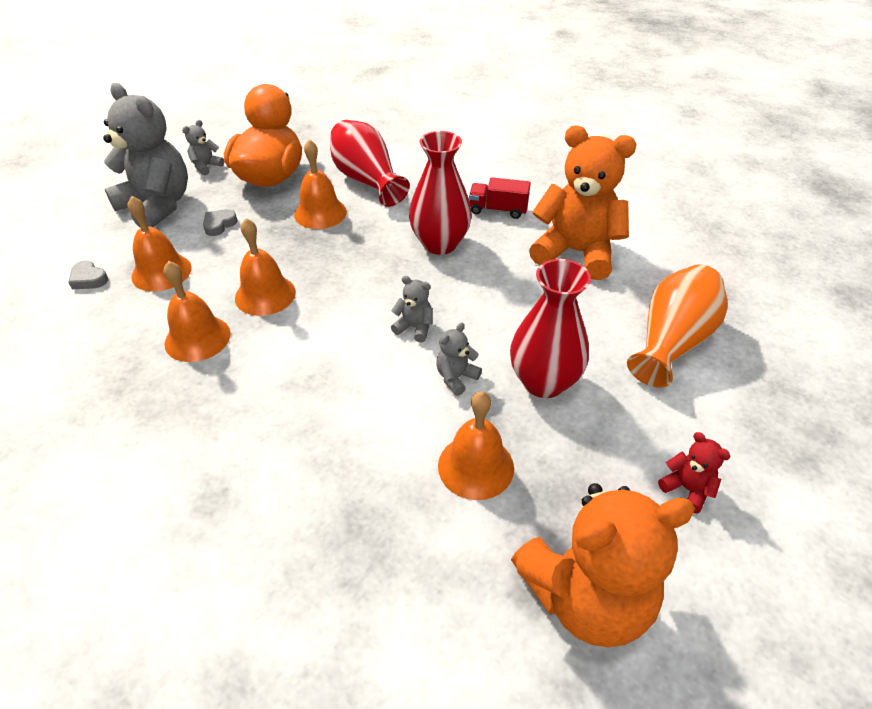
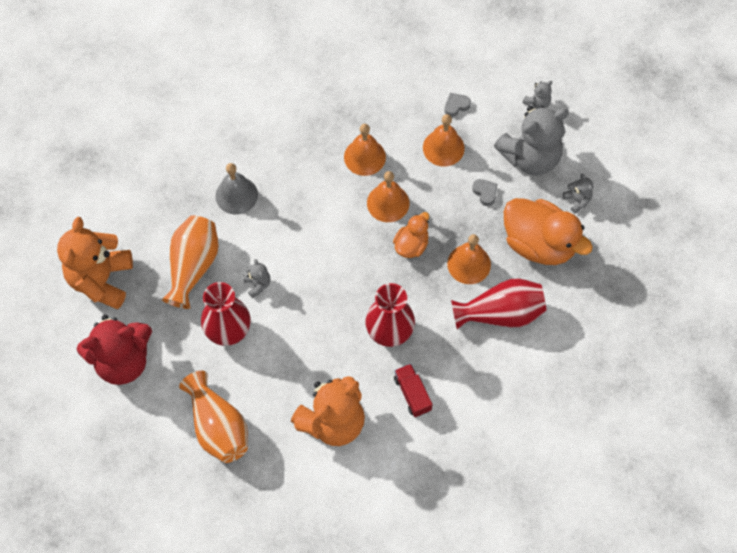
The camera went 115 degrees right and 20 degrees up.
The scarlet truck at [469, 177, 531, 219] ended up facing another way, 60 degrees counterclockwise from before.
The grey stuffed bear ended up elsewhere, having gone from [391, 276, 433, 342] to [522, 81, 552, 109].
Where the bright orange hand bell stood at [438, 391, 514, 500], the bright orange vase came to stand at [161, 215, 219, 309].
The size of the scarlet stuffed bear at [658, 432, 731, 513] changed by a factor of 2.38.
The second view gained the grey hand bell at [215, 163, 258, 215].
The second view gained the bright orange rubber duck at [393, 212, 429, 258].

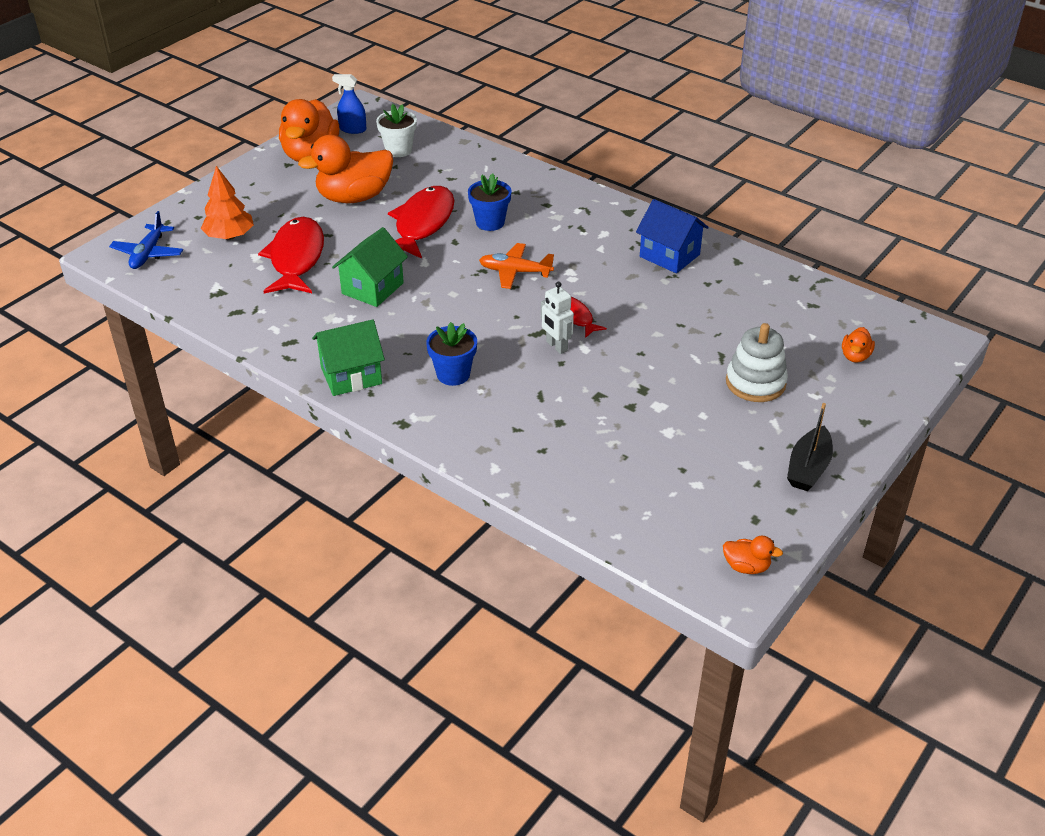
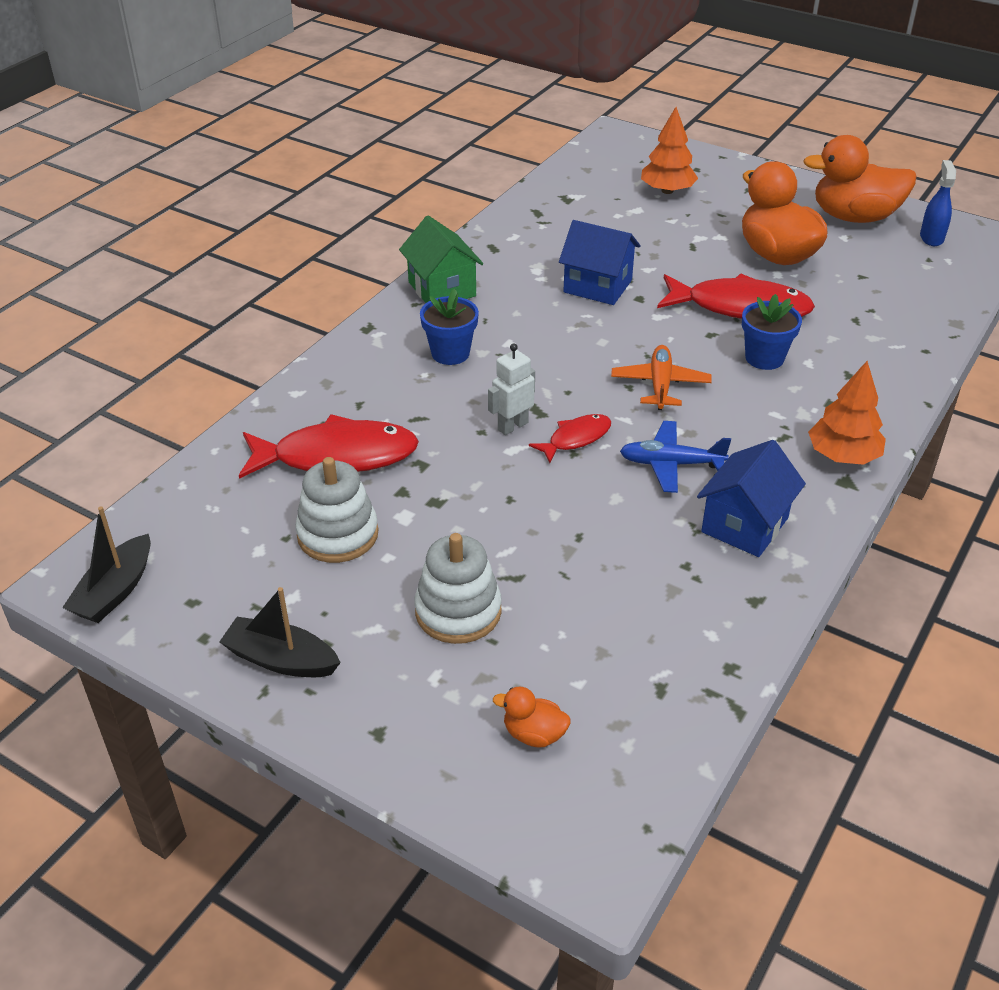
The camera went 85 degrees right and 0 degrees up.
The second view lost the white flower pot at [376, 104, 417, 157].
The blue aeroplane ended up elsewhere, having gone from [109, 211, 183, 269] to [620, 421, 731, 493].
The scarlet fish ended up elsewhere, having gone from [258, 217, 324, 293] to [239, 414, 419, 479].
What was the emerald house at [332, 227, 408, 307] turned into the blue house at [559, 220, 640, 305].
Where the bright orange rubber duck stood at [723, 536, 783, 574], the ebony sailboat came to stand at [62, 506, 151, 623].
The second view gained the bright orange fir tree at [808, 361, 886, 465].
The second view gained the white stacking rings at [295, 457, 378, 563].

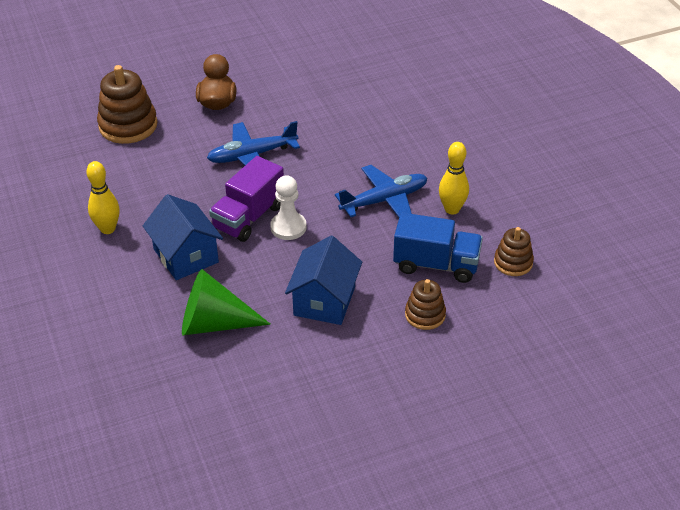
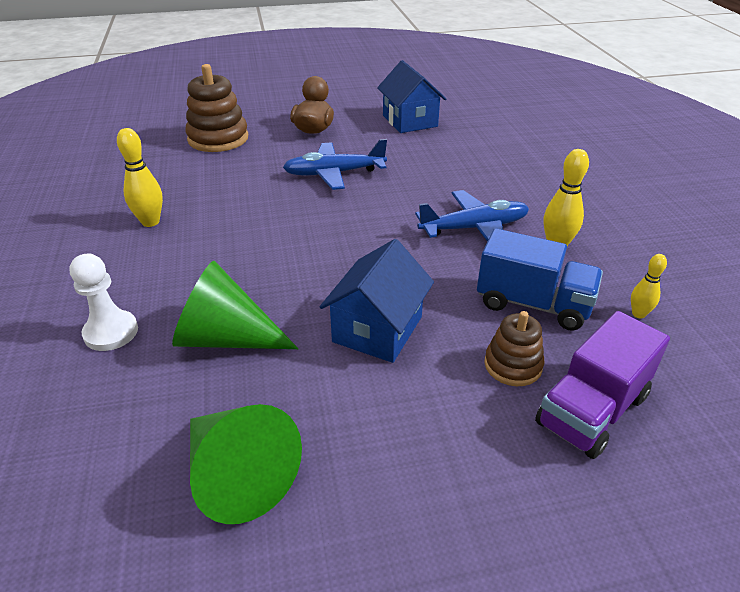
The camera went 10 degrees right and 5 degrees down.
The royal purple truck ended up elsewhere, having gone from [209, 156, 284, 242] to [535, 311, 670, 459].
The white game pawn ended up elsewhere, having gone from [270, 175, 307, 240] to [69, 254, 138, 351].
The blue house ended up elsewhere, having gone from [143, 194, 223, 280] to [377, 60, 446, 133].
Where the brown stacking rings stood at [494, 227, 534, 276], the bright yellow skittle came to stand at [631, 254, 667, 319].
The second view gained the emerald cone at [190, 404, 302, 524].

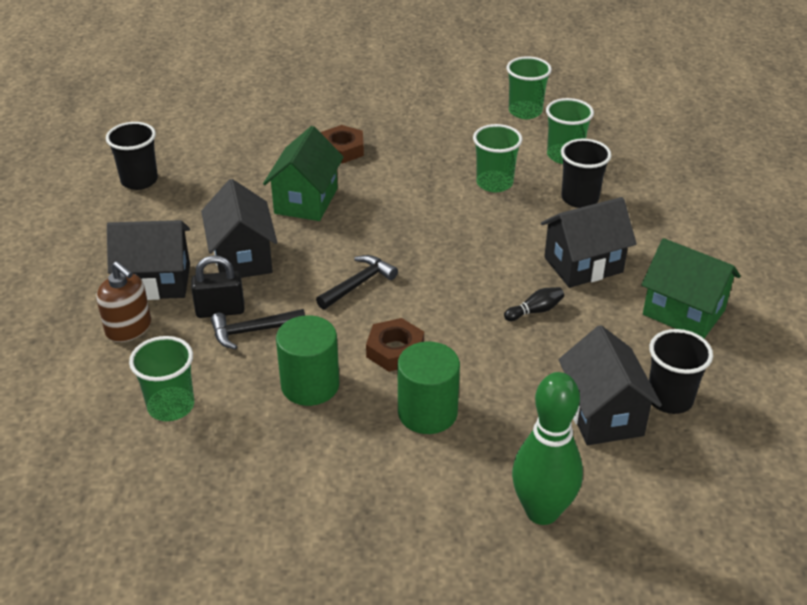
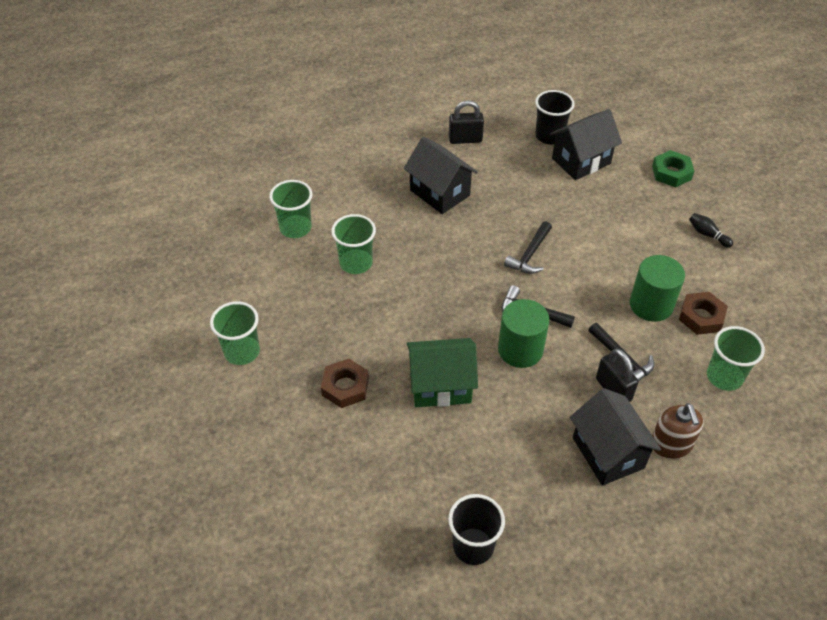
The camera went 110 degrees left and 10 degrees up.
The emerald tumbler ended up elsewhere, having gone from [506, 56, 552, 119] to [210, 301, 260, 365].
The second view lost the ebony tumbler at [561, 139, 612, 208].
The second view lost the ebony house at [201, 179, 277, 278].
Where the emerald house stood at [641, 238, 741, 338], the ebony padlock came to stand at [449, 100, 484, 144].
The brown pump bottle at [97, 261, 151, 342] ended up facing another way, 150 degrees clockwise from before.
The ebony skittle ended up elsewhere, having gone from [504, 287, 564, 321] to [689, 213, 733, 248].
The brown nut ended up elsewhere, having gone from [366, 318, 424, 372] to [679, 292, 728, 335].
The emerald solid cylinder ended up elsewhere, having gone from [398, 342, 460, 434] to [498, 299, 549, 368].
Where the emerald skittle stood at [512, 372, 583, 525], the emerald nut came to stand at [652, 150, 694, 187].
The second view gained the ebony hammer at [504, 221, 552, 274].

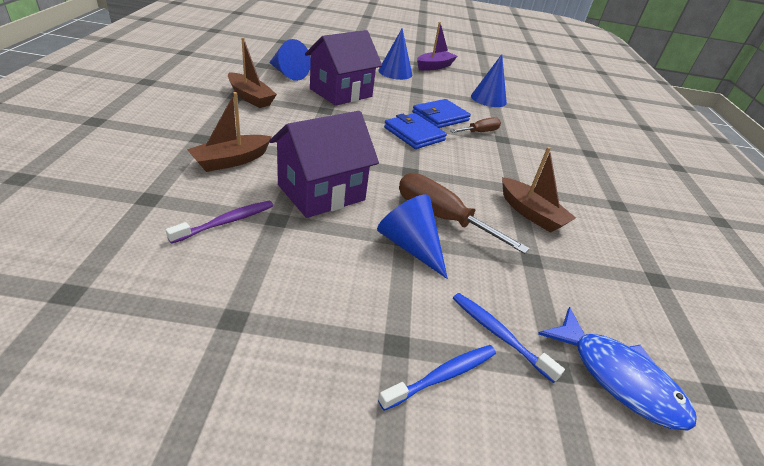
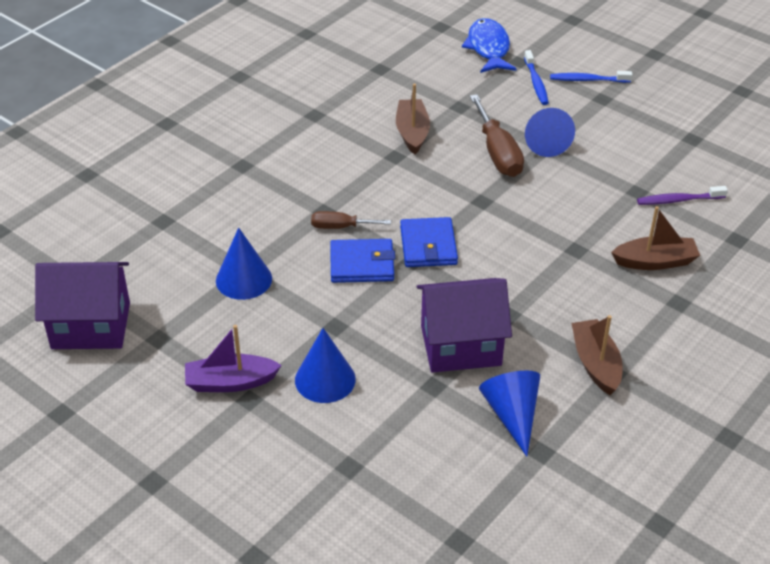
The camera went 140 degrees left and 5 degrees up.
The royal purple house ended up elsewhere, having gone from [269, 111, 379, 218] to [35, 262, 130, 349].

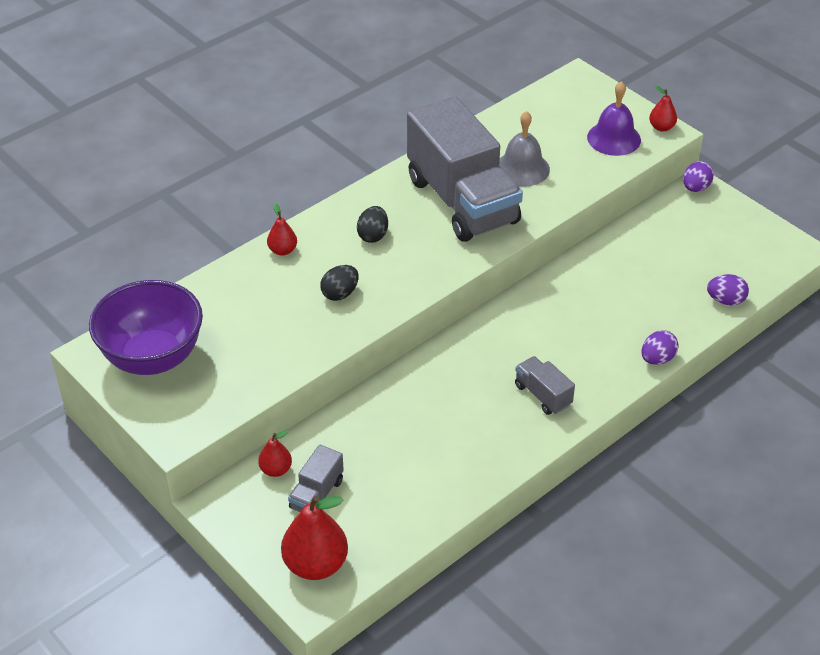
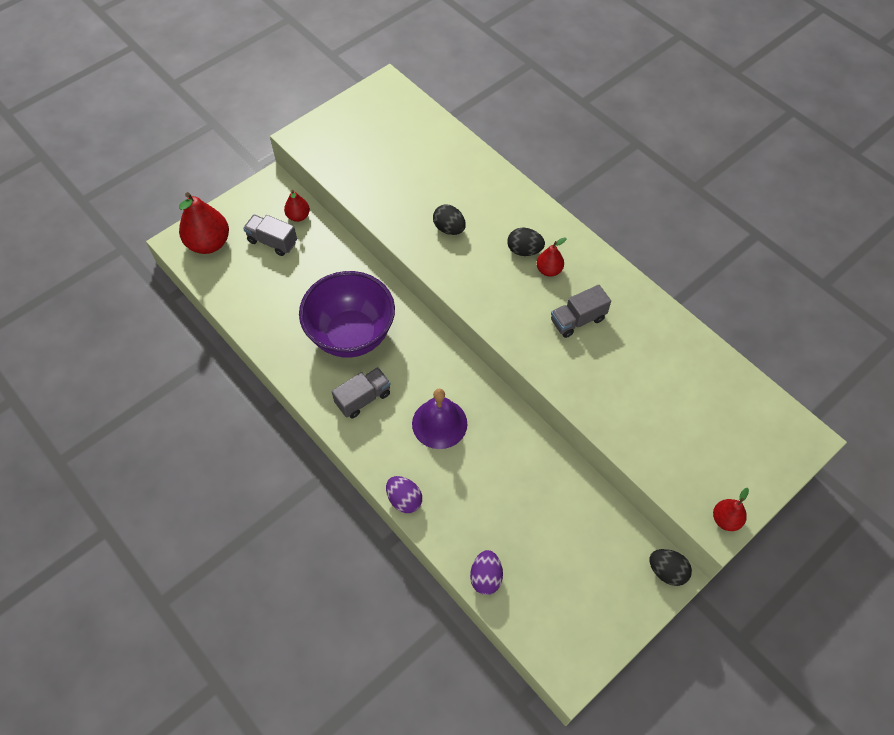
The camera went 90 degrees right and 15 degrees up.
The royal purple hand bell ended up elsewhere, having gone from [587, 81, 641, 156] to [412, 389, 467, 449].
The size of the grey truck at [407, 96, 523, 242] changed by a factor of 0.41.
The second view lost the grey hand bell at [499, 111, 550, 187].
What was the royal purple egg shape at [683, 161, 714, 192] turned into the ebony egg shape at [649, 549, 692, 586].
The scarlet toy pear ended up elsewhere, having gone from [267, 204, 297, 256] to [537, 237, 567, 277].
The royal purple deep dish ended up elsewhere, having gone from [89, 280, 203, 375] to [299, 271, 395, 358].

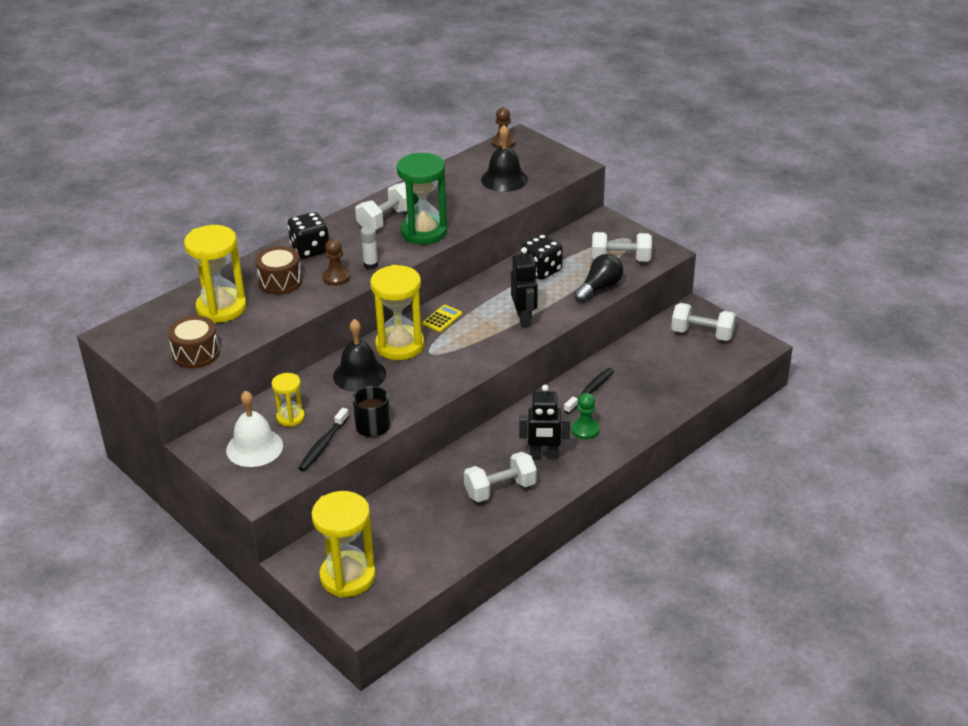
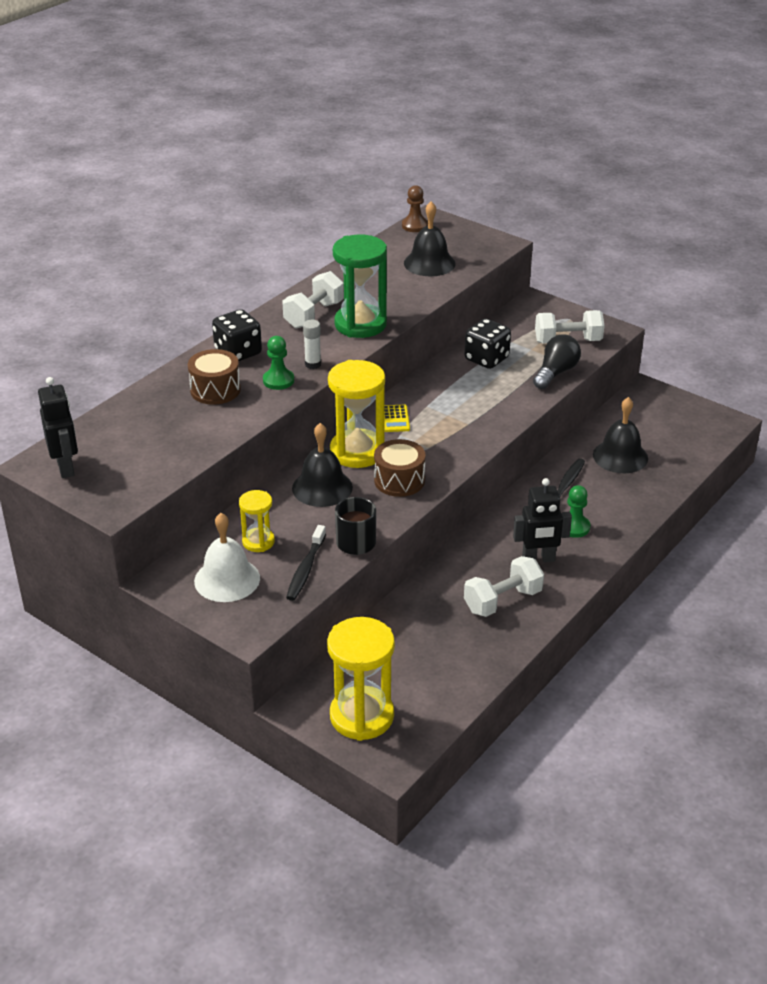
The camera went 10 degrees left and 0 degrees up.
The second view lost the bright yellow sandglass at [184, 225, 247, 323].
What was the brown game pawn at [323, 239, 350, 286] turned into the emerald game pawn at [263, 336, 294, 390].
The ebony robot figure ended up elsewhere, having gone from [511, 247, 538, 327] to [38, 377, 78, 478].
The second view lost the white free weight at [671, 303, 736, 341].
The bright yellow calculator at [423, 305, 462, 332] ended up facing another way, 150 degrees clockwise from before.
The brown drum ended up elsewhere, having gone from [168, 316, 220, 368] to [374, 439, 426, 497].
The second view gained the ebony hand bell at [593, 397, 648, 473].

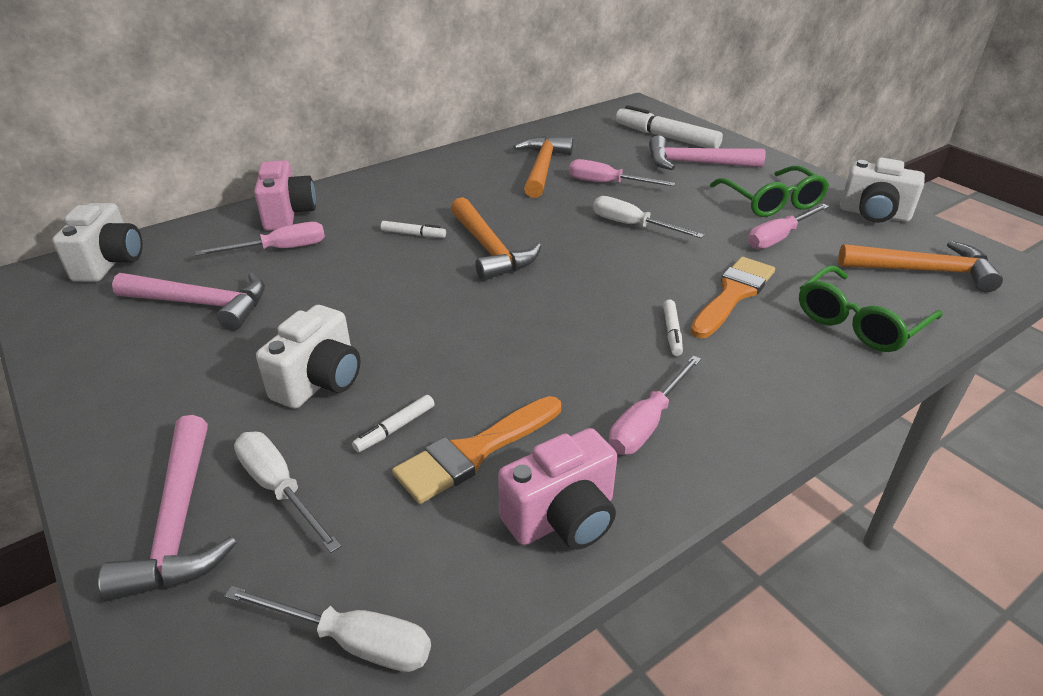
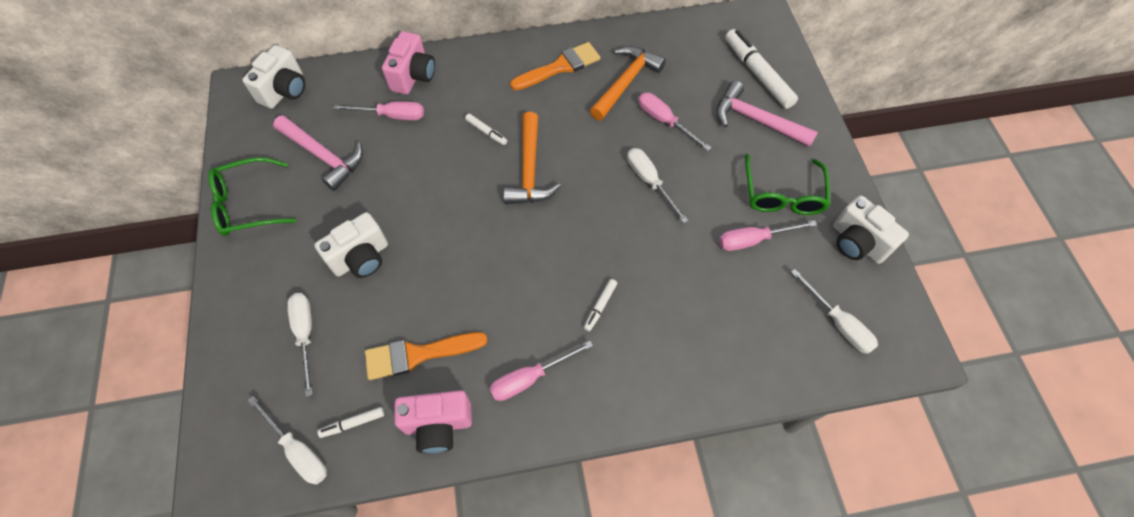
The camera went 25 degrees right and 25 degrees up.
Where the bright orange hammer stood at [838, 241, 1003, 292], the white screwdriver came to stand at [791, 269, 878, 354].
The bright orange paintbrush ended up elsewhere, having gone from [690, 257, 775, 338] to [510, 42, 601, 90].
The emerald glasses ended up elsewhere, having gone from [799, 265, 943, 352] to [208, 157, 296, 236].
The white marker ended up elsewhere, having gone from [352, 395, 435, 452] to [317, 407, 384, 438].
The second view lost the rose-pink hammer at [98, 415, 236, 601].

